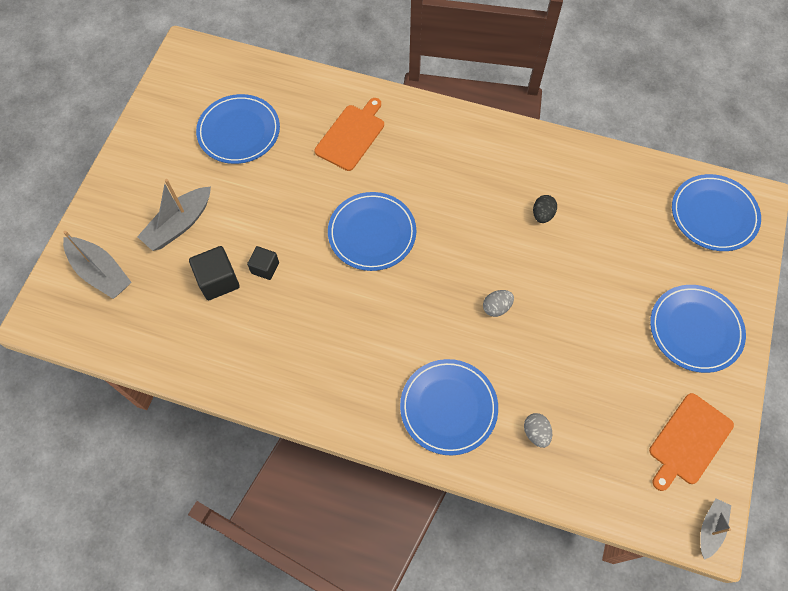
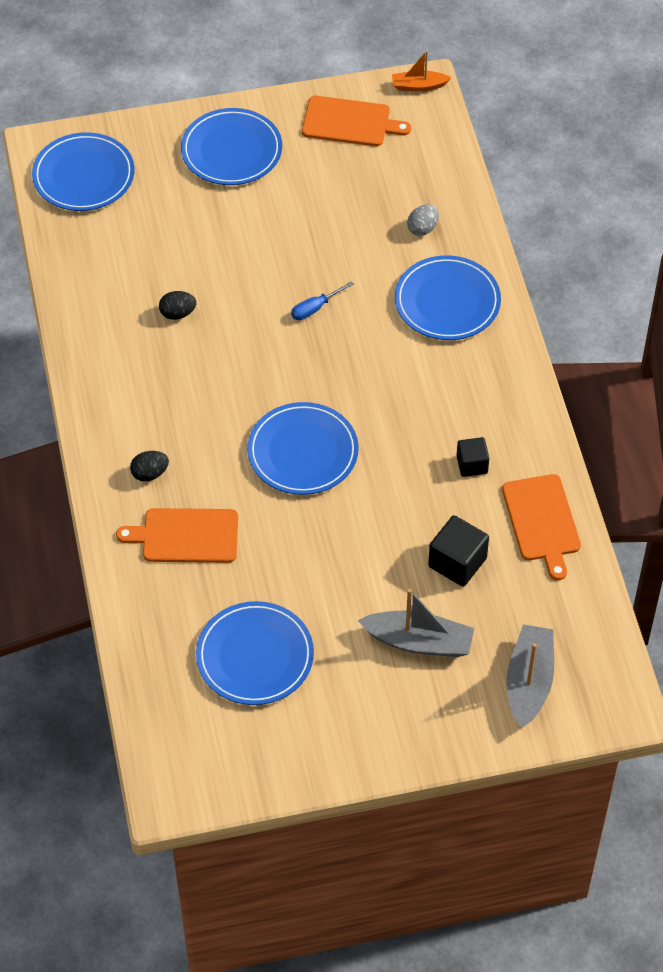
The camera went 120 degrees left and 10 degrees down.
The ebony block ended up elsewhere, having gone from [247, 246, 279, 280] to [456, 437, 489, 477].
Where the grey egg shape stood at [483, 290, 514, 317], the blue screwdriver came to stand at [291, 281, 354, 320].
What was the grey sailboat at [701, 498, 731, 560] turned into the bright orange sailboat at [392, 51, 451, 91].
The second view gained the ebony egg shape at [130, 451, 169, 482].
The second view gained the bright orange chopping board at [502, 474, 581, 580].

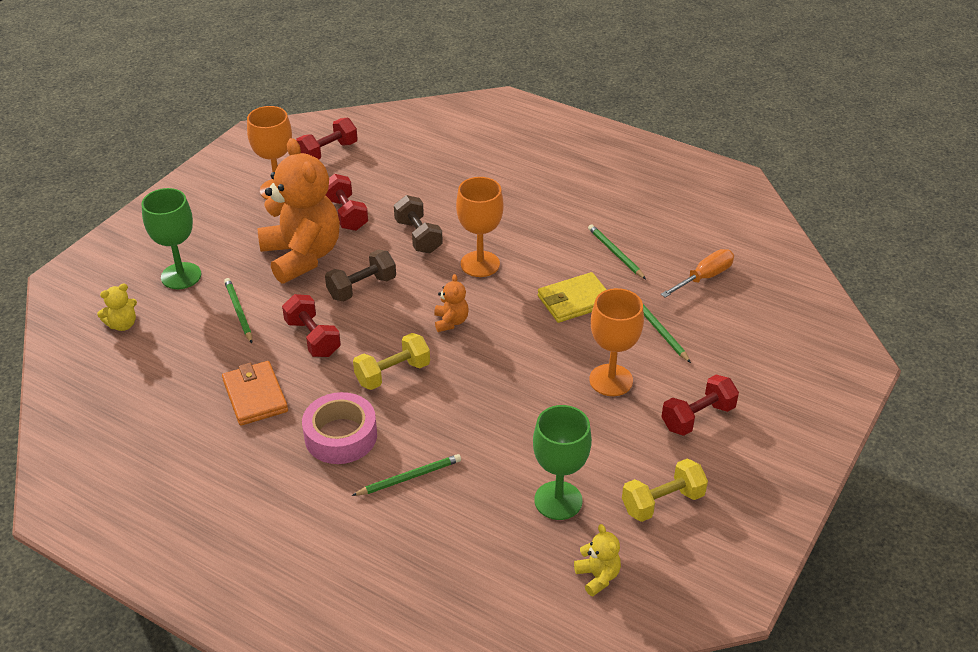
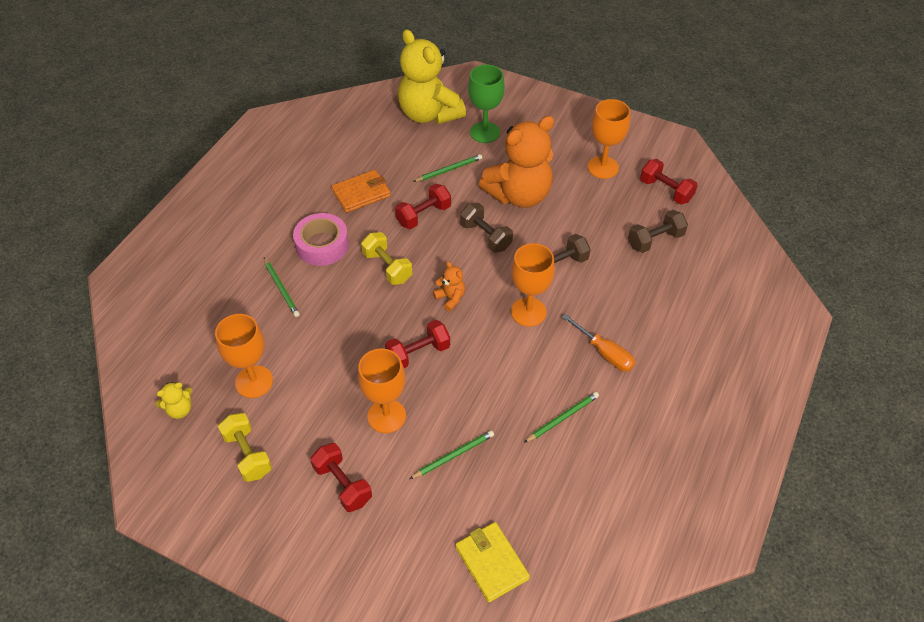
The camera went 85 degrees right and 10 degrees up.
The scarlet free weight ended up elsewhere, having gone from [326, 174, 368, 231] to [385, 320, 450, 368].
The bright orange screwdriver ended up elsewhere, having gone from [661, 249, 734, 298] to [562, 314, 635, 372].
The bright yellow billfold ended up elsewhere, having gone from [538, 272, 607, 323] to [455, 522, 530, 602].
The bright orange stuffed bear at [434, 274, 469, 332] ended up facing another way, 120 degrees counterclockwise from before.
The size of the bright yellow stuffed bear at [97, 283, 137, 331] changed by a factor of 2.44.
What was the emerald wine glass at [533, 405, 592, 520] turned into the bright orange wine glass at [215, 314, 273, 398].
The second view gained the brown free weight at [628, 210, 688, 253].

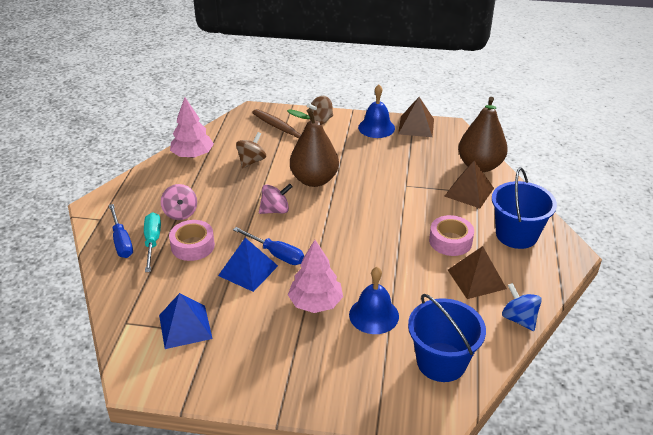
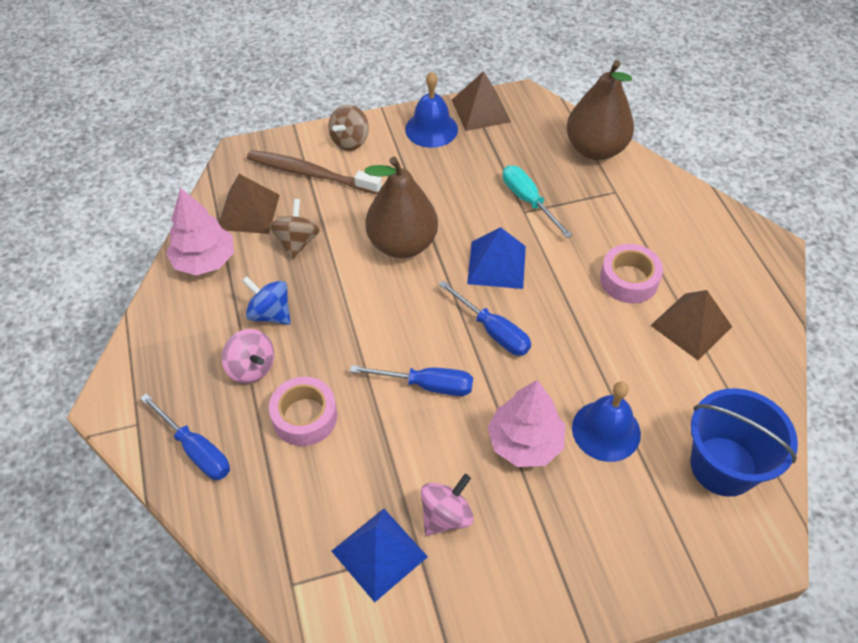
The camera went 25 degrees left and 15 degrees up.
The brown pyramid ended up elsewhere, having gone from [444, 161, 494, 208] to [219, 174, 280, 234].
The second view lost the blue bucket at [492, 167, 557, 249].
The rose-pink toy top ended up elsewhere, having gone from [259, 184, 293, 214] to [421, 474, 474, 536].
The teal screwdriver ended up elsewhere, having gone from [144, 213, 161, 272] to [503, 165, 572, 238].
The blue pyramid ended up elsewhere, having gone from [218, 238, 278, 292] to [467, 227, 526, 289].
The blue toy top ended up elsewhere, having gone from [502, 283, 542, 331] to [242, 276, 291, 325].
The second view gained the blue screwdriver at [438, 280, 531, 356].

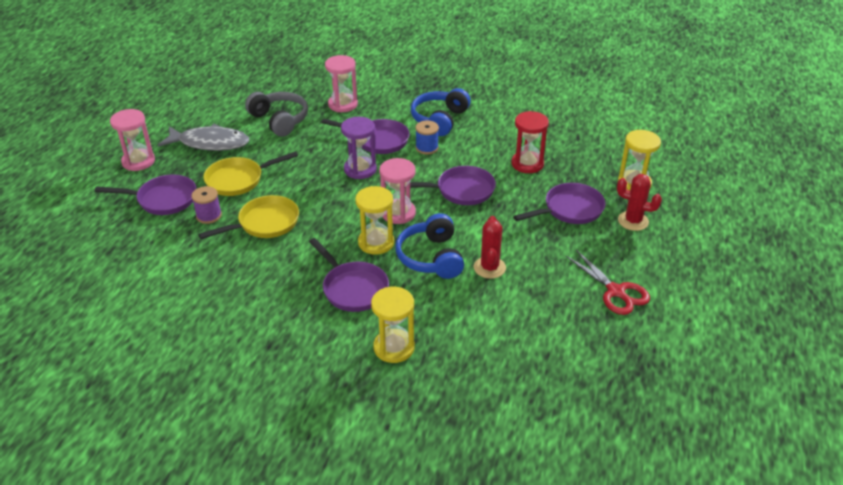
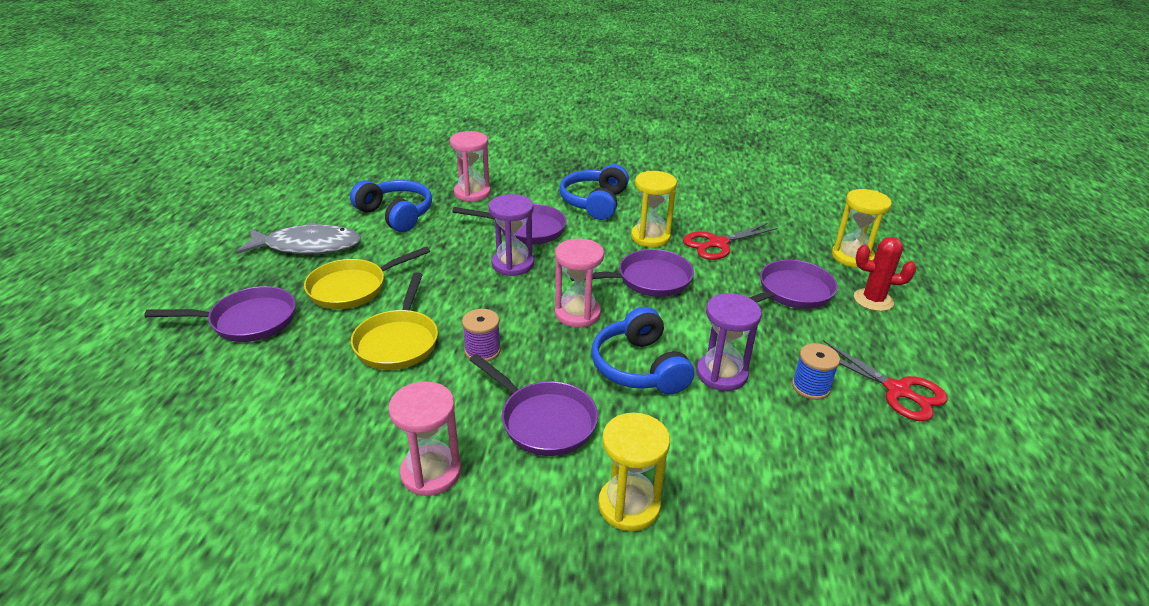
The camera went 10 degrees left and 5 degrees down.
What was the grey headphones at [245, 92, 308, 136] turned into the blue headphones at [350, 180, 432, 232].
The rose-pink sandglass ended up elsewhere, having gone from [110, 109, 155, 171] to [388, 381, 461, 496].
Where the scarlet sandglass stood at [512, 111, 549, 173], the scarlet scissors came to stand at [683, 223, 777, 260].
The blue bobbin ended up elsewhere, having gone from [415, 120, 439, 154] to [792, 343, 840, 400].
The royal purple bobbin ended up elsewhere, having gone from [191, 186, 222, 224] to [462, 309, 501, 362].
The bright yellow sandglass ended up elsewhere, having gone from [355, 186, 394, 255] to [631, 171, 677, 247].
The bright yellow frying pan at [198, 195, 299, 239] ended up facing another way, 135 degrees clockwise from before.
Where the scarlet saguaro cactus stood at [474, 216, 506, 279], the royal purple sandglass came to stand at [697, 293, 762, 391].

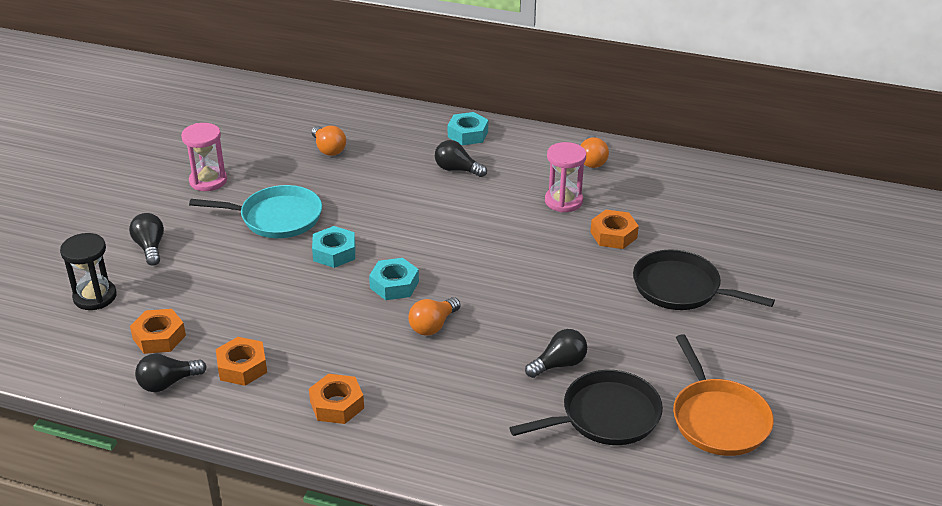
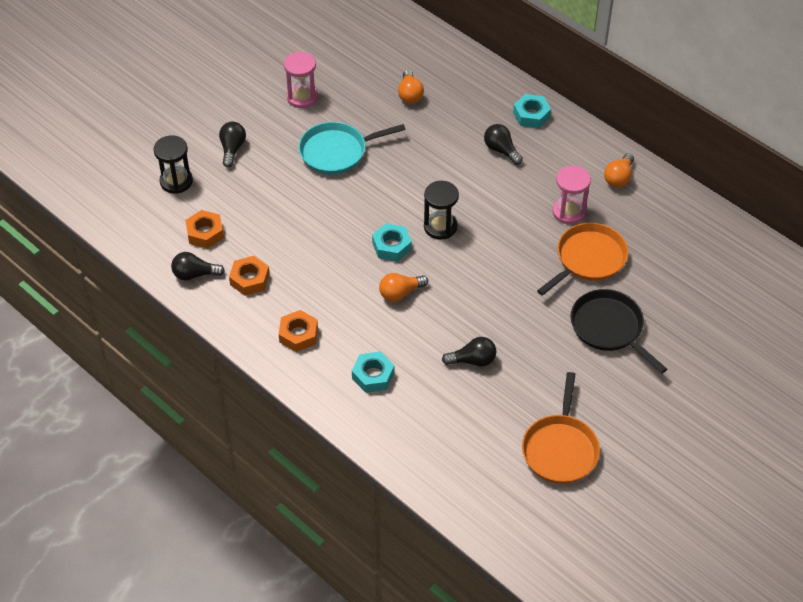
The camera went 25 degrees right and 15 degrees up.
The teal frying pan at [189, 185, 322, 238] ended up facing another way, 135 degrees clockwise from before.
Where the bright orange nut stood at [591, 210, 639, 249], the bright orange frying pan came to stand at [537, 223, 628, 296].
The teal nut ended up elsewhere, having gone from [312, 226, 355, 268] to [352, 351, 394, 393].
The second view lost the ebony frying pan at [509, 370, 663, 445].
The second view gained the ebony sandglass at [424, 181, 459, 240].

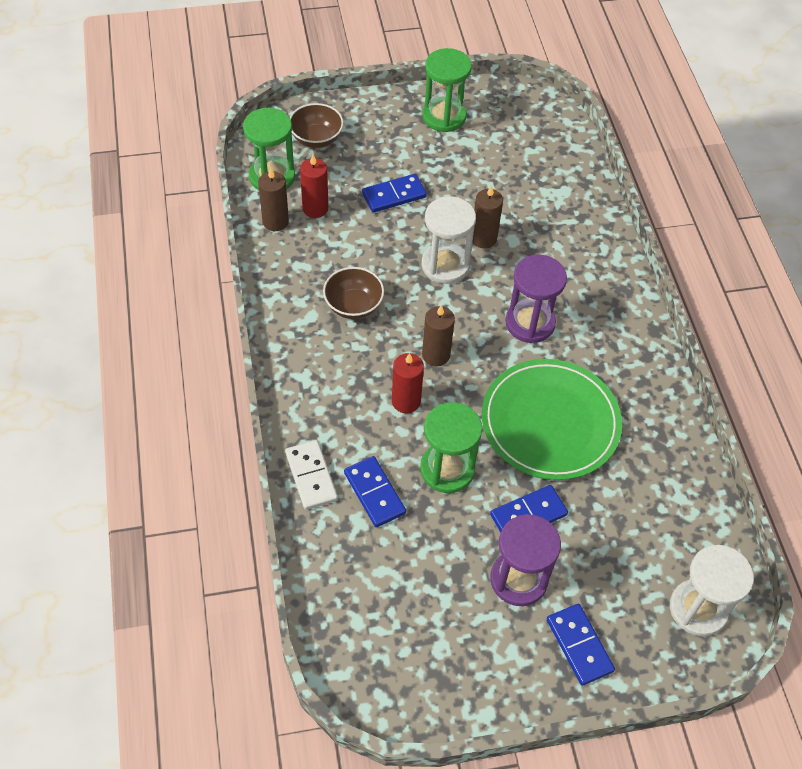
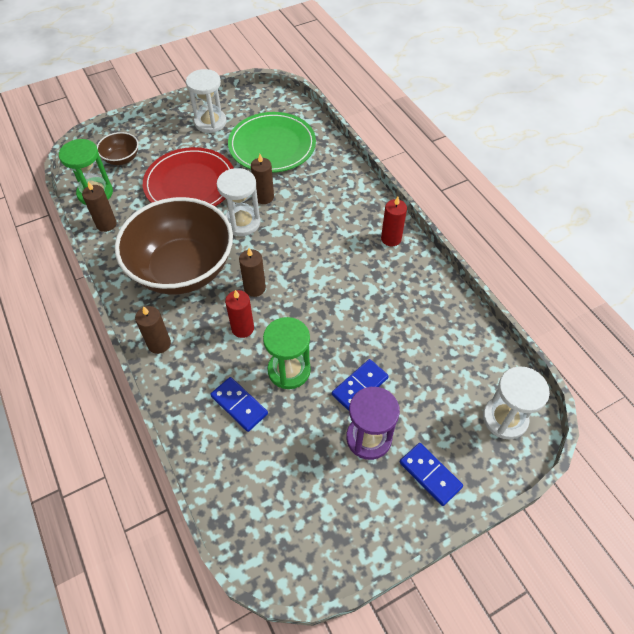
The camera went 15 degrees left and 0 degrees up.
What was the emerald sandglass at [422, 48, 472, 132] turned into the white sandglass at [186, 69, 227, 133].
The scarlet wax candle ended up elsewhere, having gone from [300, 155, 328, 218] to [381, 197, 407, 246].
Where the blue domino piece stood at [362, 174, 427, 213], the scarlet plate came to stand at [143, 147, 234, 206].
The second view lost the royal purple sandglass at [505, 255, 567, 343].
The size of the brown deep dish at [323, 267, 384, 319] changed by a factor of 2.38.
The emerald plate ended up elsewhere, having gone from [482, 359, 622, 480] to [228, 112, 316, 173].
The second view lost the white domino piece at [285, 440, 338, 510].
The second view gained the brown wax candle at [135, 306, 171, 354].

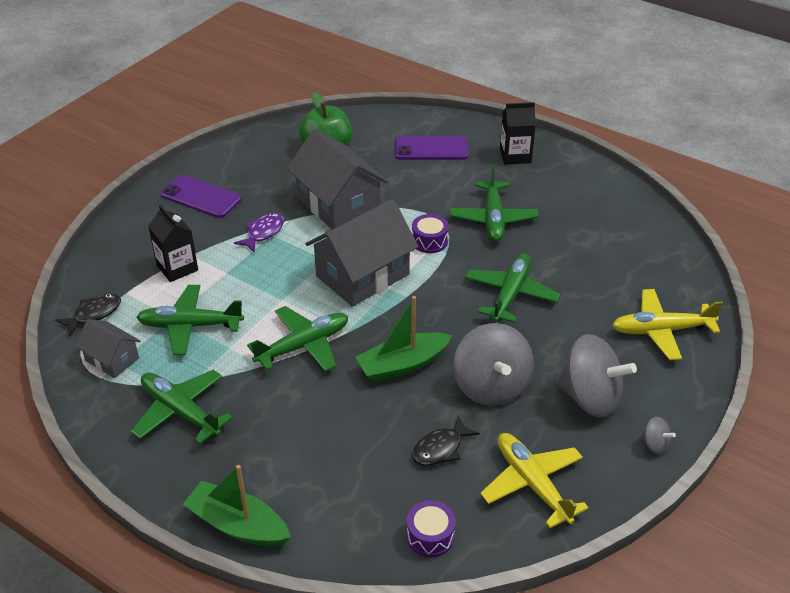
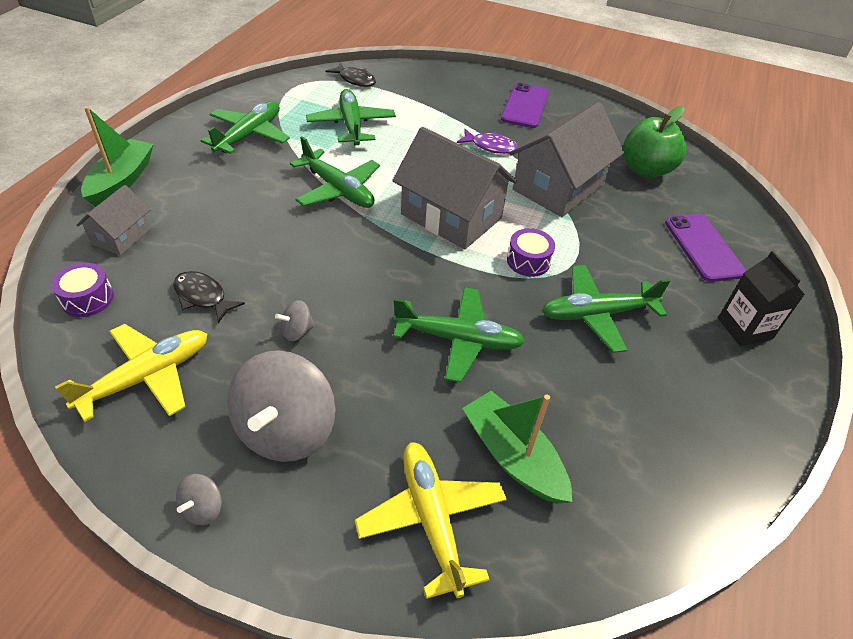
The camera went 75 degrees right and 5 degrees up.
The second view lost the ebony milk carton at [148, 205, 198, 282].
The emerald sailboat ended up elsewhere, having gone from [355, 296, 452, 382] to [462, 391, 572, 504].
The grey house ended up elsewhere, having gone from [75, 319, 140, 378] to [77, 185, 151, 255].
The size of the grey toy top at [453, 323, 534, 406] changed by a factor of 0.43.

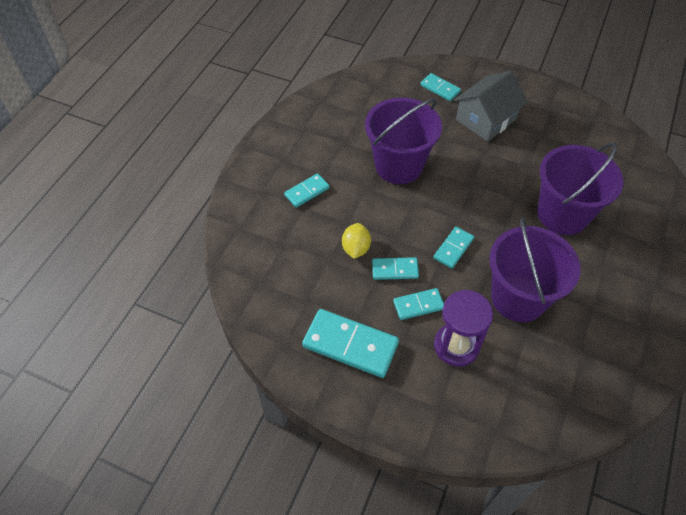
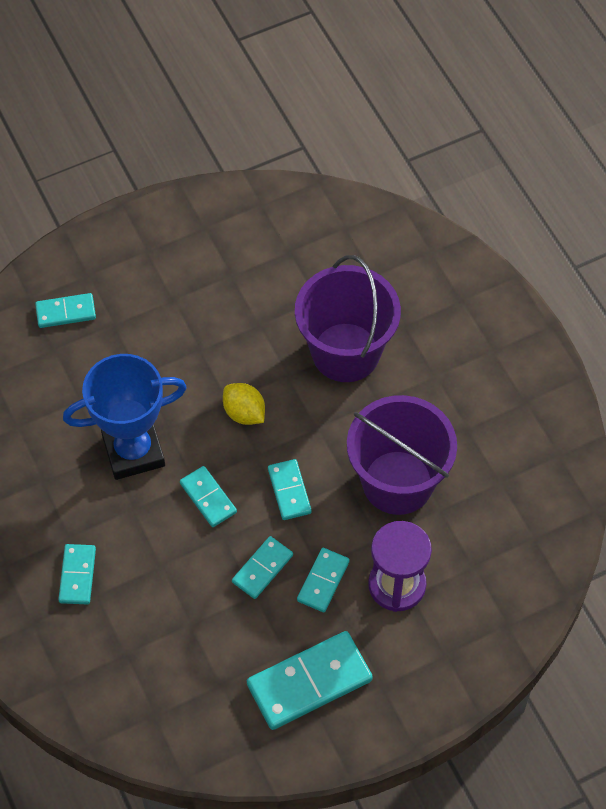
The camera went 50 degrees left and 5 degrees up.
The second view lost the grey house at [454, 71, 528, 142].
Where the royal purple bucket stood at [365, 98, 442, 184], the blue prize cup came to stand at [63, 354, 187, 480].
The bright yellow lemon ended up elsewhere, having gone from [342, 223, 371, 259] to [223, 383, 265, 425].
The second view gained the teal domino piece at [180, 466, 237, 527].

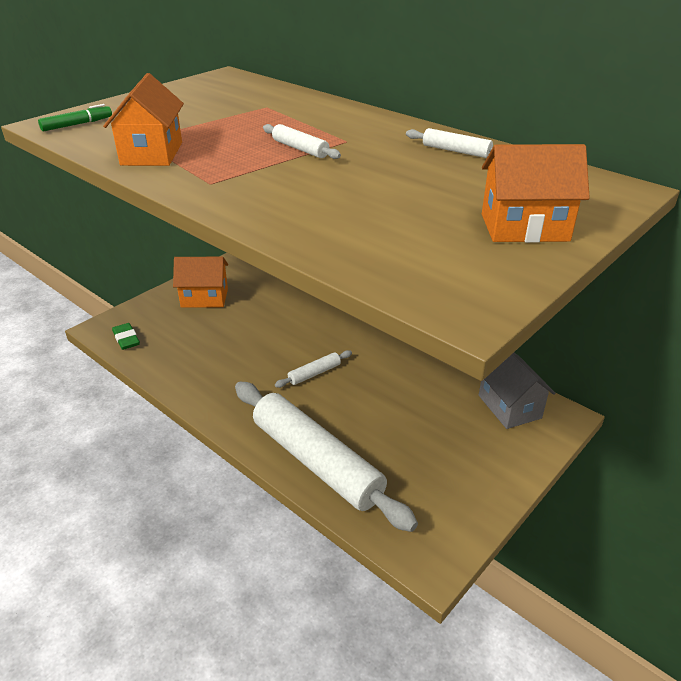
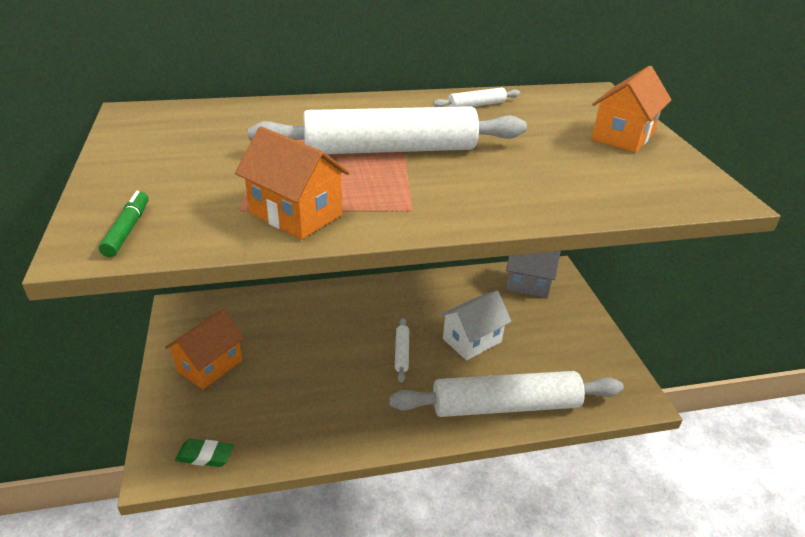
The camera went 55 degrees left and 0 degrees up.
The size of the white pastry roller at [263, 124, 341, 159] changed by a factor of 2.44.
The second view gained the white house at [440, 291, 511, 360].

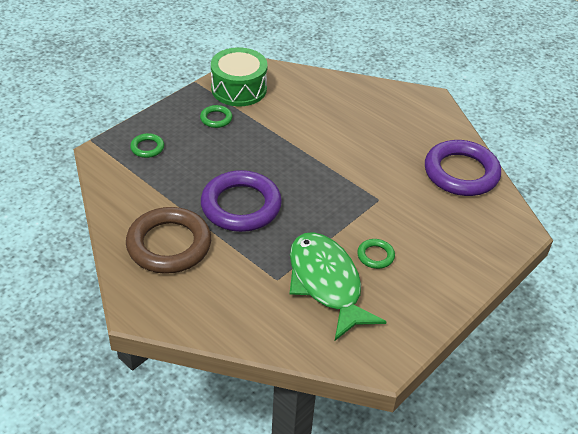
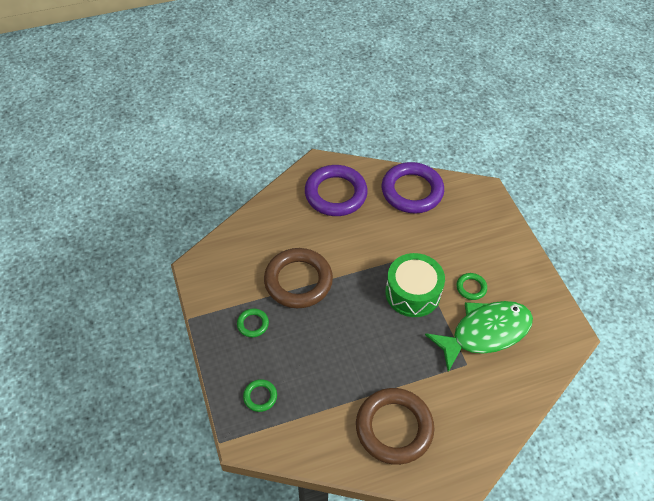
The camera went 60 degrees left and 10 degrees up.
The emerald drum ended up elsewhere, having gone from [211, 48, 268, 106] to [385, 253, 445, 317].
The royal purple torus ended up elsewhere, having gone from [201, 170, 282, 232] to [305, 165, 368, 216].
The emerald fish at [290, 232, 386, 340] ended up facing another way, 150 degrees clockwise from before.
The second view gained the brown torus at [264, 248, 333, 308].

